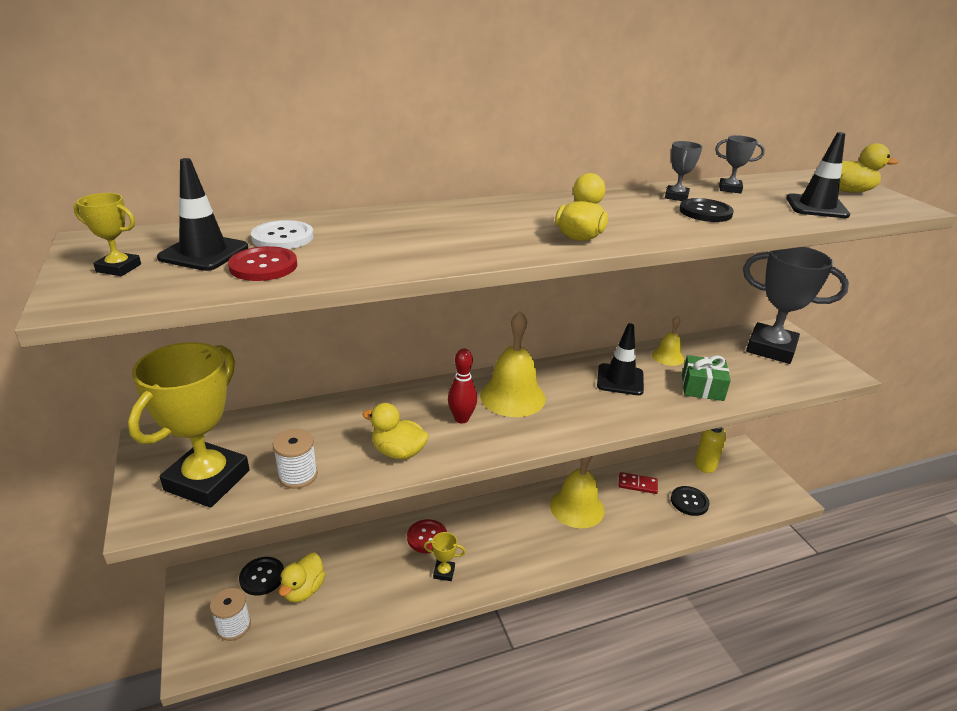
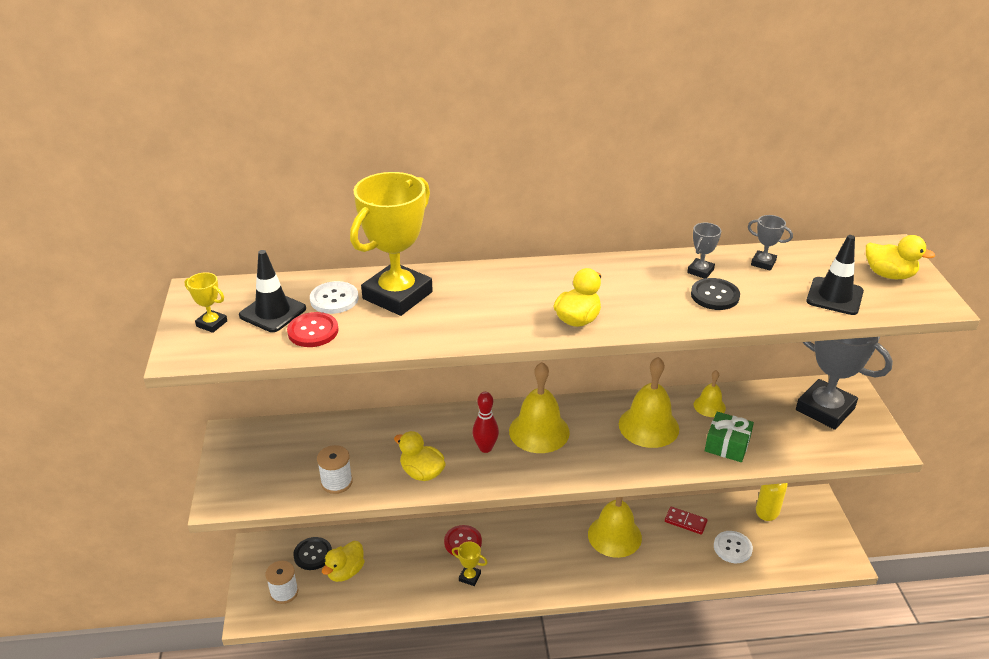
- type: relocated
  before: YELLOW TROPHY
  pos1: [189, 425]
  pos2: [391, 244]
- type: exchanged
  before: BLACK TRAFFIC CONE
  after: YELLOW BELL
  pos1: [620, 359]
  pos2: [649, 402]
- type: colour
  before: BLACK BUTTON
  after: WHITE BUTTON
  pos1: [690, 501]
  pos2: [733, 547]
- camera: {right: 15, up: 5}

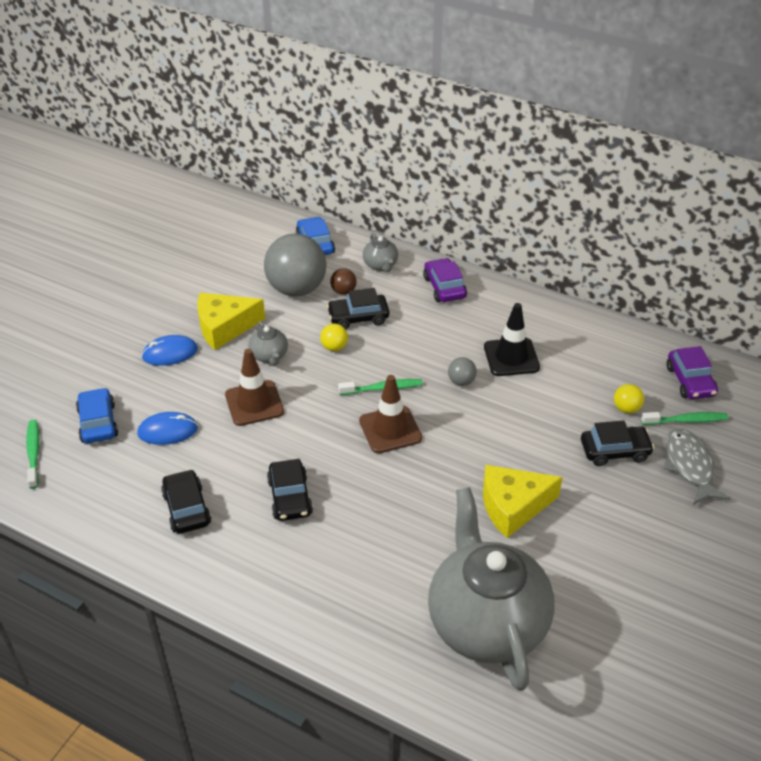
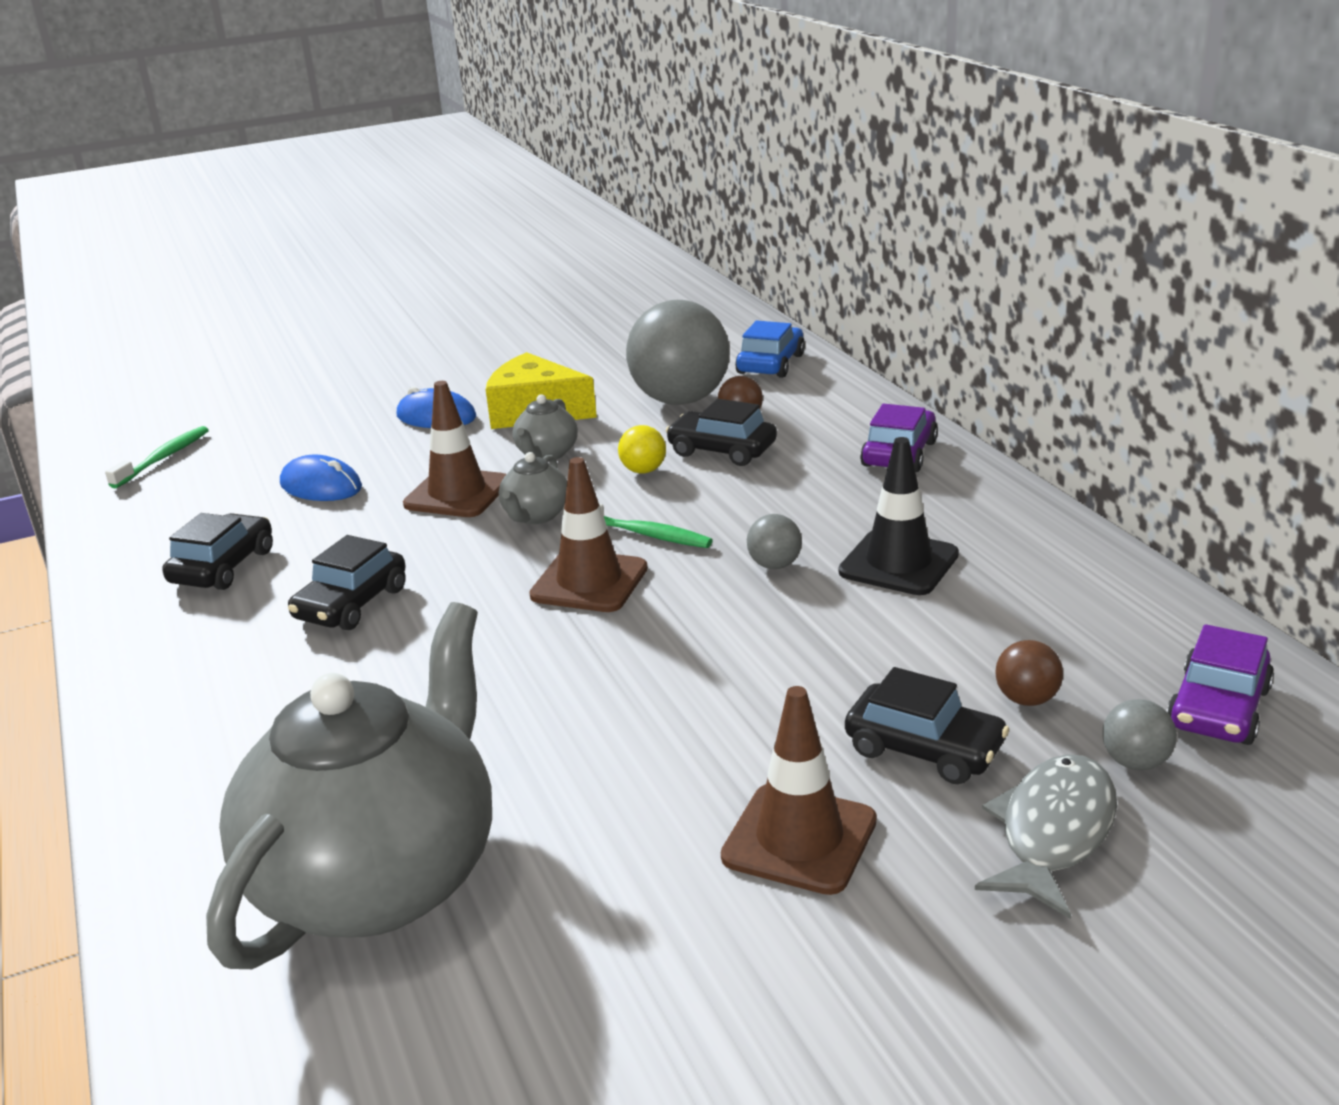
- type: missing
  before: BLUE CAR
  pos1: [97, 415]
- type: missing
  before: YELLOW CHEESE
  pos1: [523, 501]
- type: appeared
  after: BROWN TRAFFIC CONE
  pos2: [799, 790]
- type: relocated
  before: GREY TEAPOT
  pos1: [380, 252]
  pos2: [533, 488]
- type: exchanged
  before: GREEN TOOTHBRUSH
  after: GREY BALL
  pos1: [684, 418]
  pos2: [1139, 734]
- type: colour
  before: YELLOW BALL
  after: BROWN BALL
  pos1: [629, 398]
  pos2: [1029, 673]
- camera: {right: 40, up: -15}

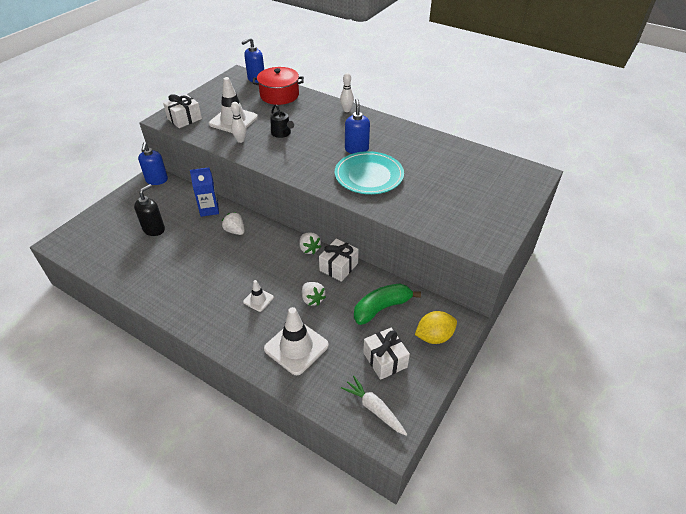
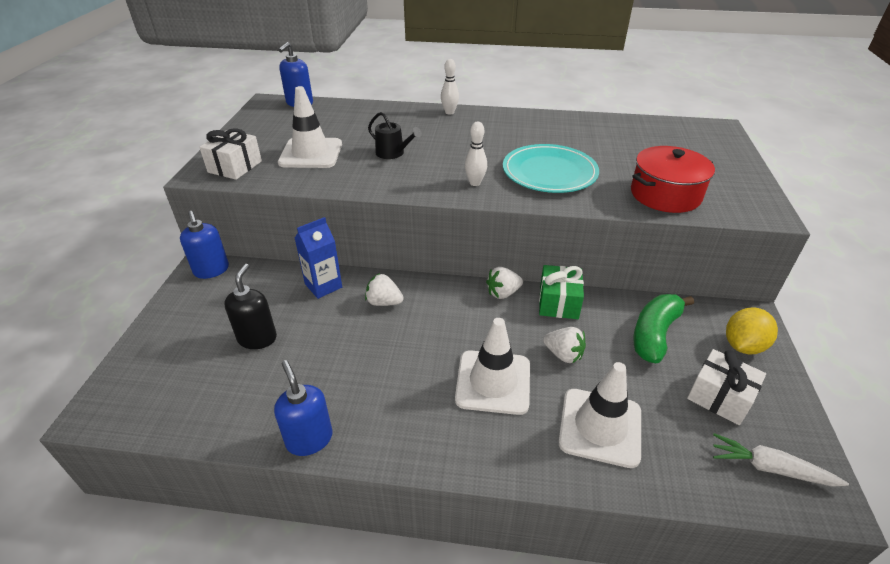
- type: relocated
  before: WHITE BOWLING PIN
  pos1: [239, 122]
  pos2: [476, 154]
- type: relocated
  before: RED POT
  pos1: [278, 86]
  pos2: [673, 179]
- type: relocated
  before: BLUE SOAP DISPENSER
  pos1: [357, 126]
  pos2: [303, 408]
- type: colour
  before: WHITE GIFT
  after: GREEN GIFT
  pos1: [339, 260]
  pos2: [561, 292]
- type: spun
  before: WHITE STRAWBERRY
  pos1: [310, 243]
  pos2: [504, 283]
  turn: 120
- type: size
  before: WHITE TRAFFIC CONE
  pos1: [258, 296]
  pos2: [492, 366]
  scale: 1.96
- camera: {right: -25, up: -5}

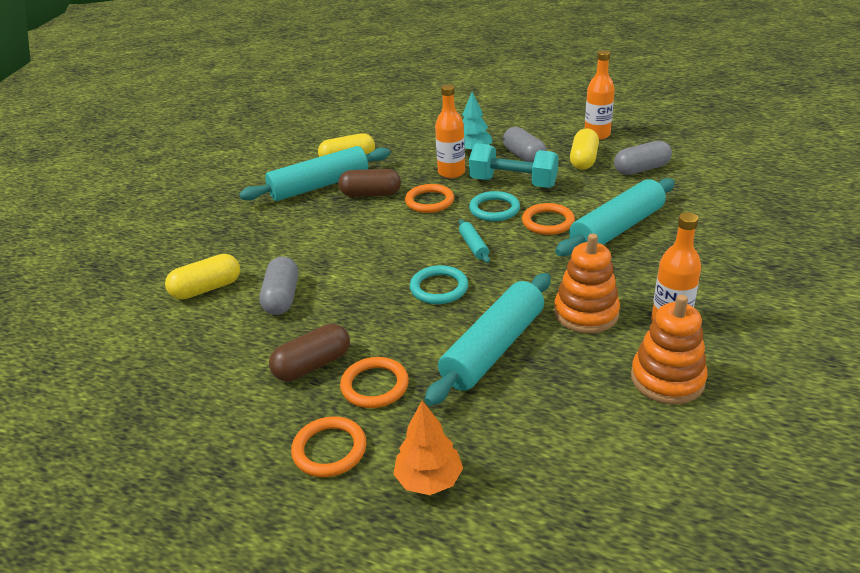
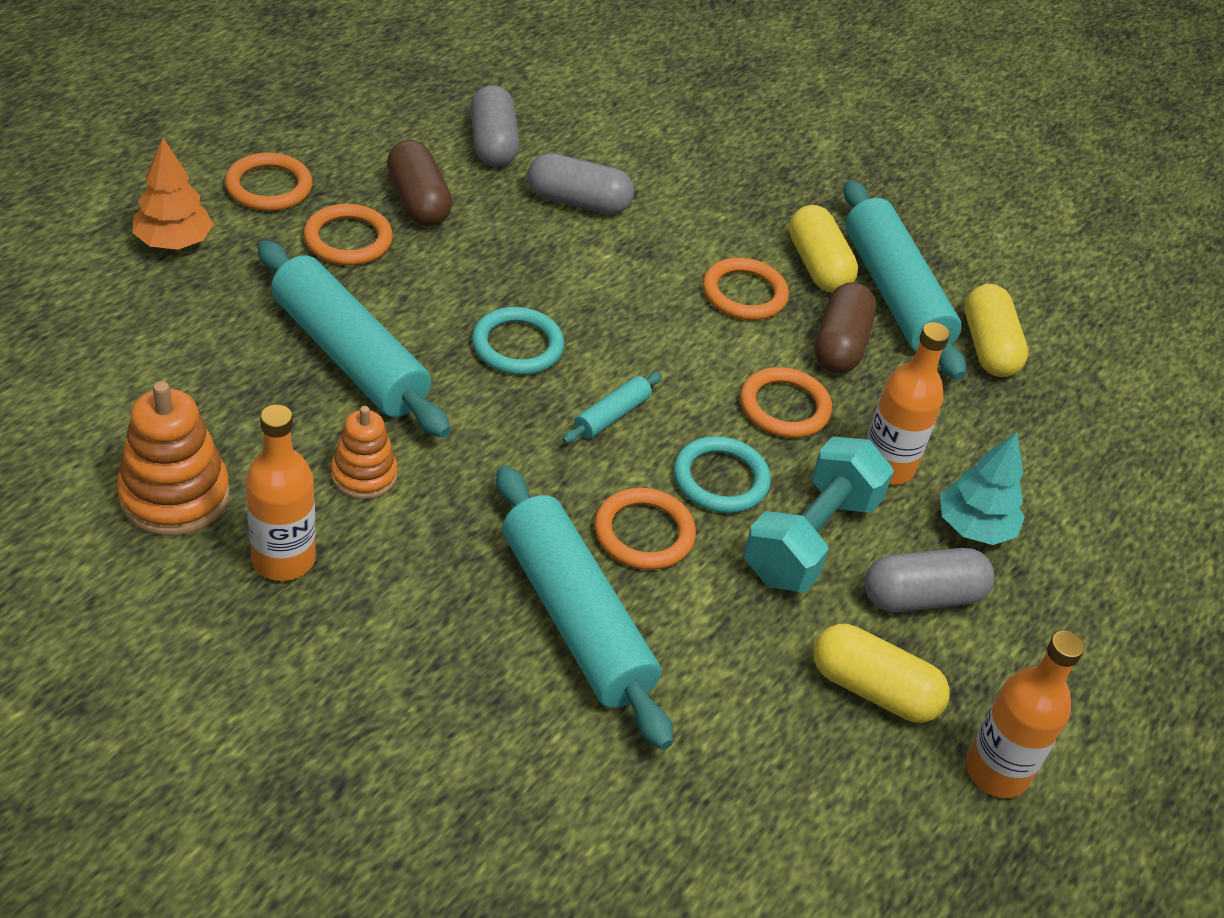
- type: appeared
  after: ORANGE RING
  pos2: [746, 289]
- type: relocated
  before: YELLOW CAPSULE
  pos1: [202, 277]
  pos2: [823, 249]
- type: relocated
  before: GREY CAPSULE
  pos1: [643, 158]
  pos2: [494, 126]
- type: spun
  before: TURQUOISE ROLLING PIN
  pos1: [474, 241]
  pos2: [612, 407]
  turn: -45
- type: size
  before: ORANGE STACKING TOY
  pos1: [587, 283]
  pos2: [364, 452]
  scale: 0.63
- camera: {right: 95, up: 10}

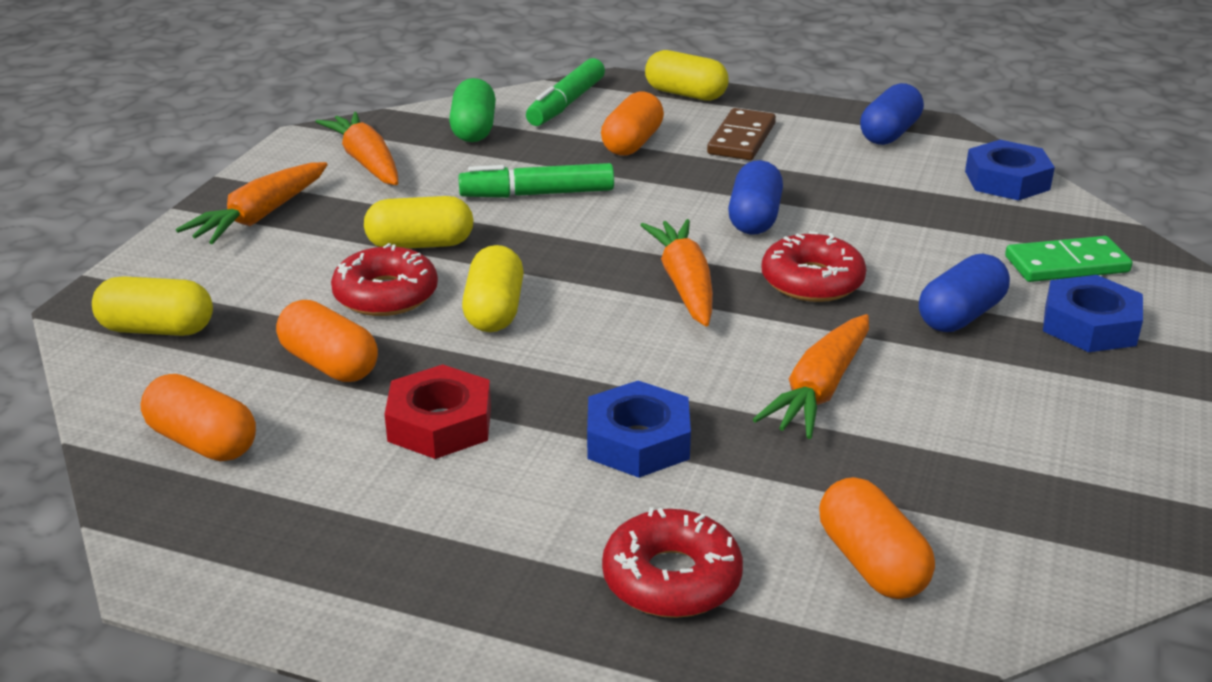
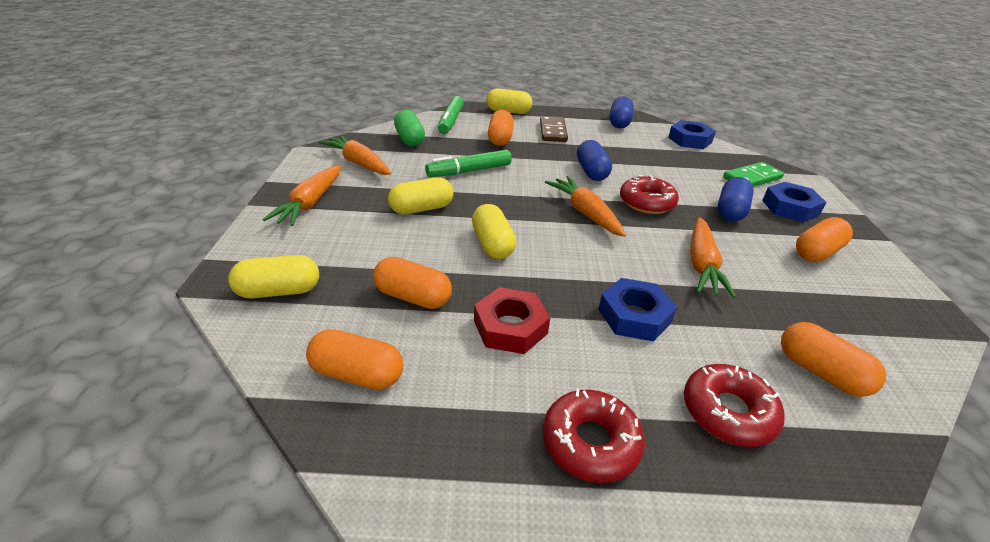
- type: appeared
  after: ORANGE CAPSULE
  pos2: [824, 239]
- type: relocated
  before: RED DONUT
  pos1: [384, 279]
  pos2: [594, 436]
- camera: {right: -20, up: 5}

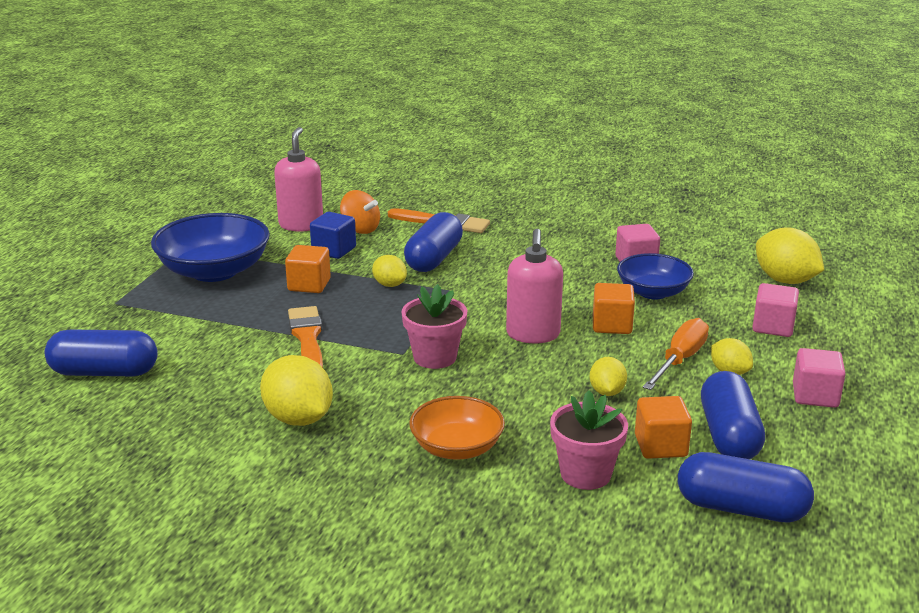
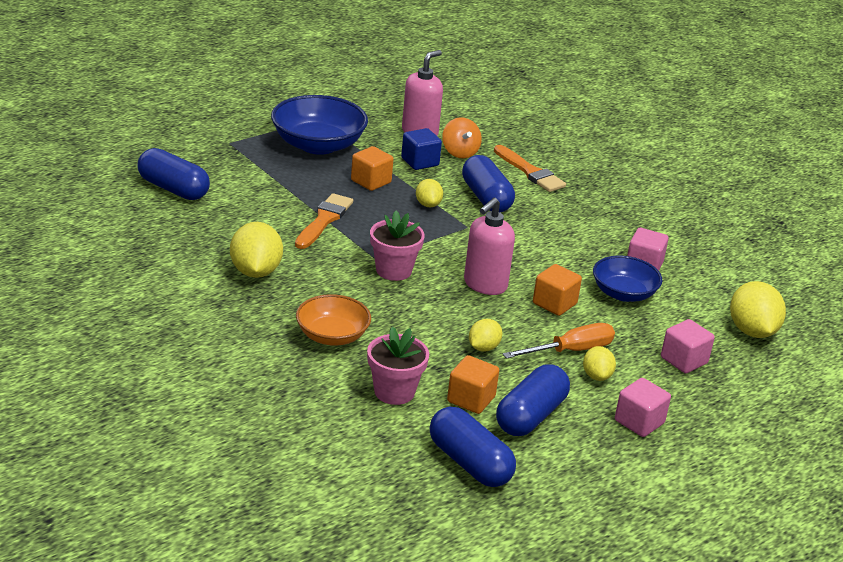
- type: spun
  before: BLUE CAPSULE
  pos1: [433, 242]
  pos2: [488, 183]
  turn: -75
- camera: {right: 30, up: 5}

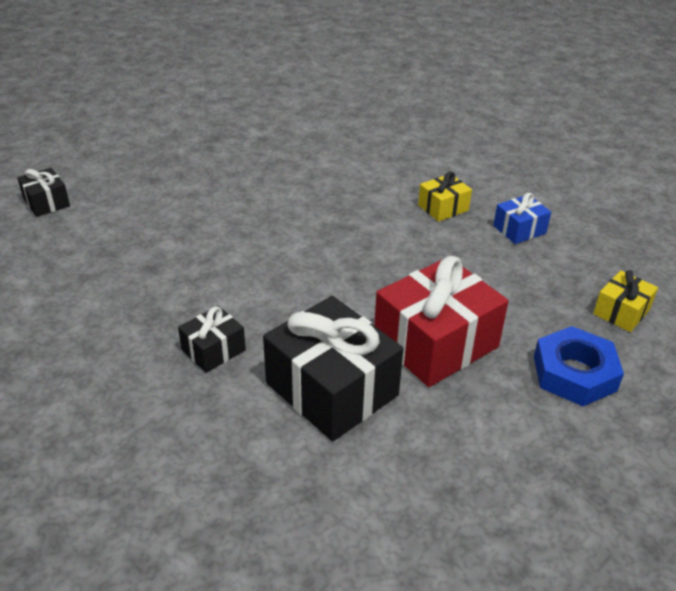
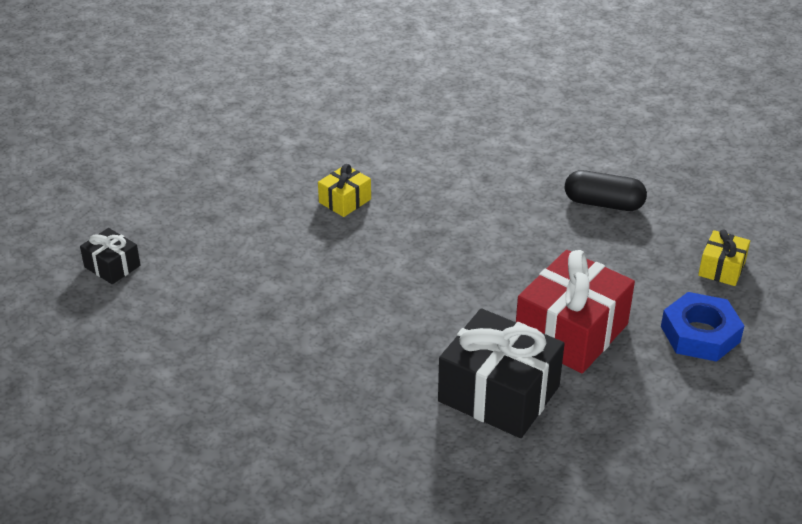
- type: missing
  before: BLACK GIFT
  pos1: [212, 339]
- type: relocated
  before: YELLOW GIFT
  pos1: [445, 197]
  pos2: [344, 190]
- type: exchanged
  before: BLUE GIFT
  after: BLACK CAPSULE
  pos1: [522, 218]
  pos2: [606, 190]
- camera: {right: -15, up: 0}

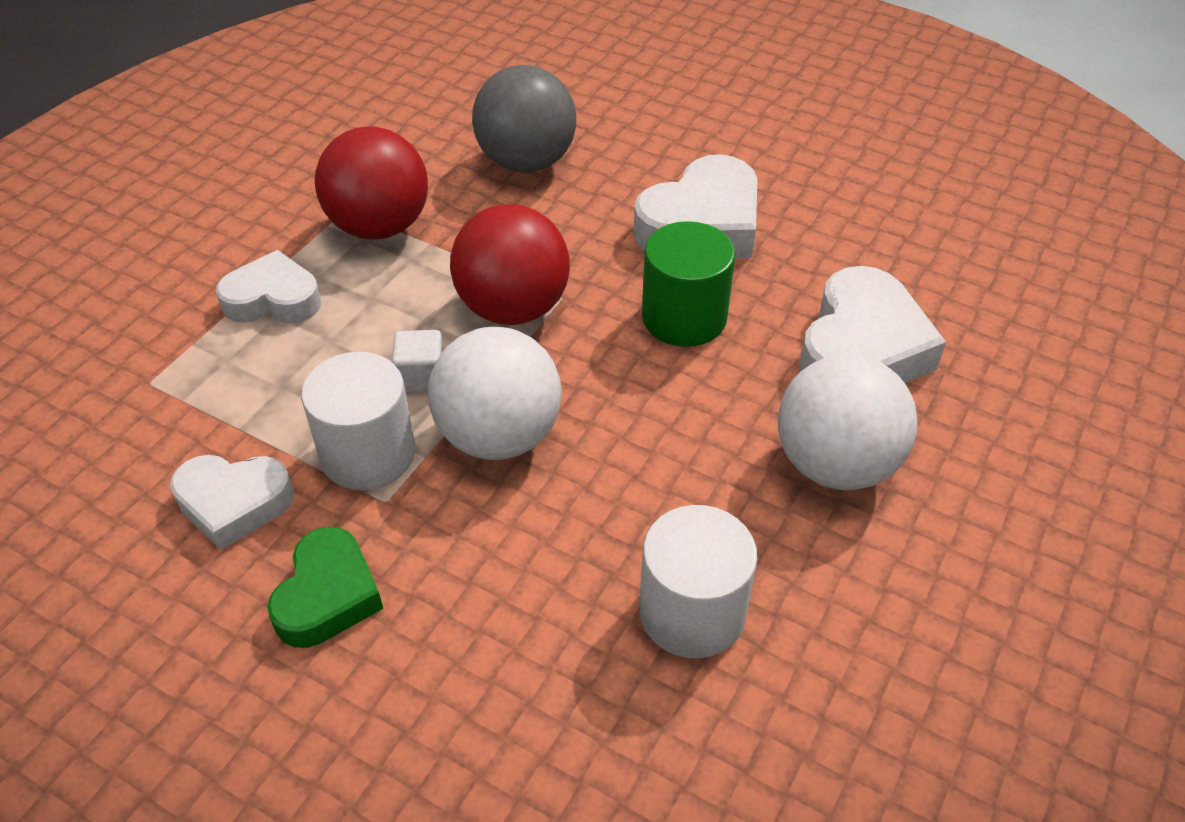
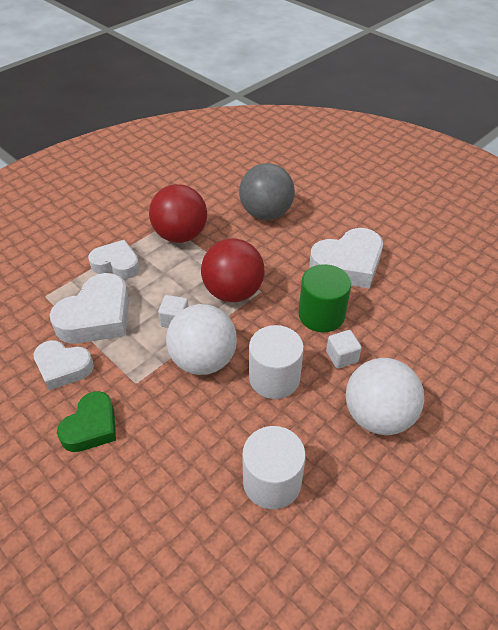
- type: appeared
  after: WHITE CUBE
  pos2: [344, 349]
- type: relocated
  before: WHITE CYLINDER
  pos1: [358, 421]
  pos2: [276, 362]
- type: relocated
  before: WHITE HEART
  pos1: [872, 324]
  pos2: [89, 308]
- camera: {right: 15, up: 0}

